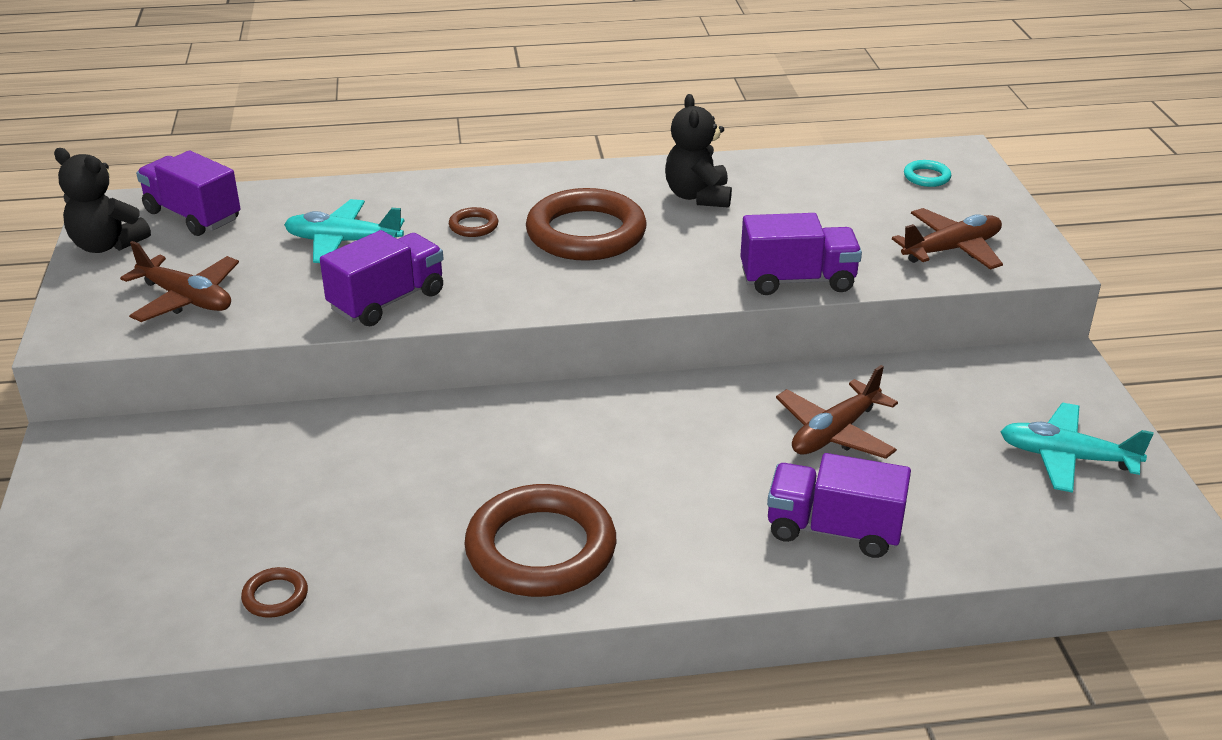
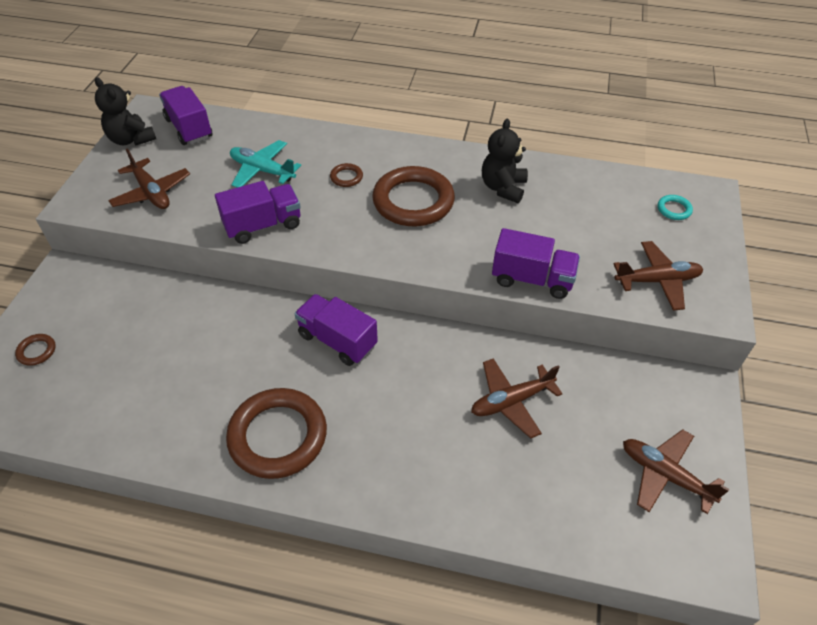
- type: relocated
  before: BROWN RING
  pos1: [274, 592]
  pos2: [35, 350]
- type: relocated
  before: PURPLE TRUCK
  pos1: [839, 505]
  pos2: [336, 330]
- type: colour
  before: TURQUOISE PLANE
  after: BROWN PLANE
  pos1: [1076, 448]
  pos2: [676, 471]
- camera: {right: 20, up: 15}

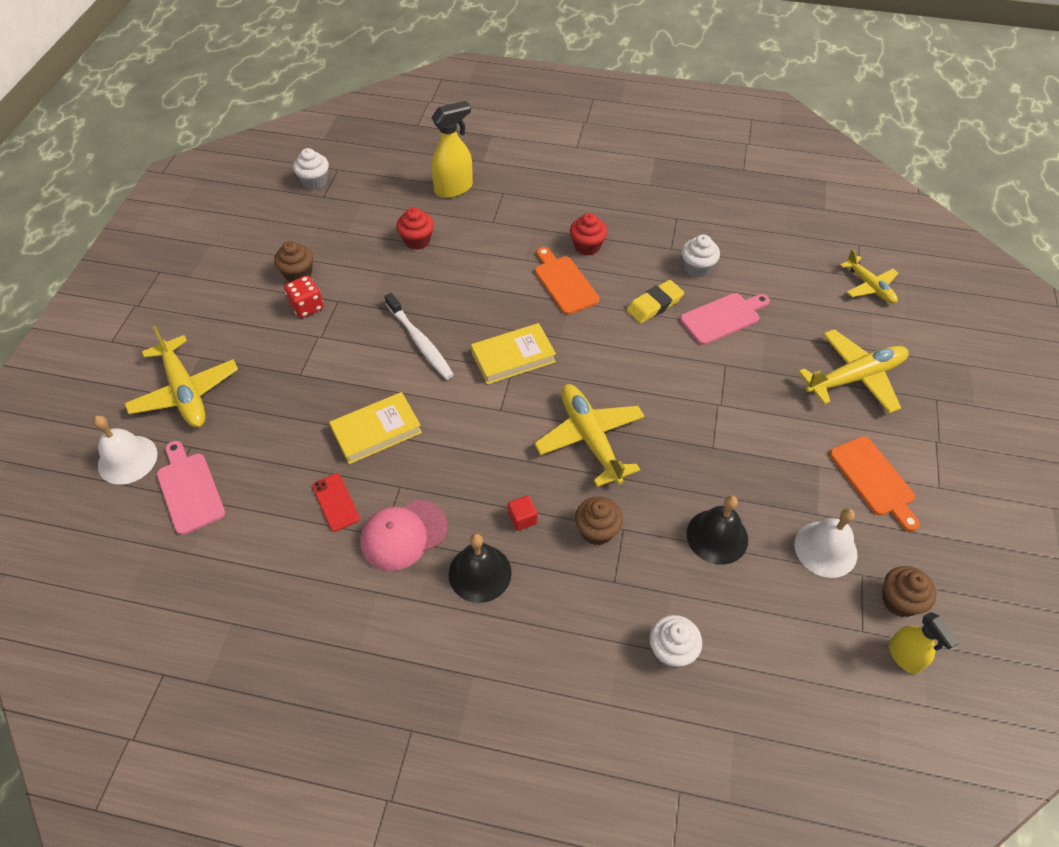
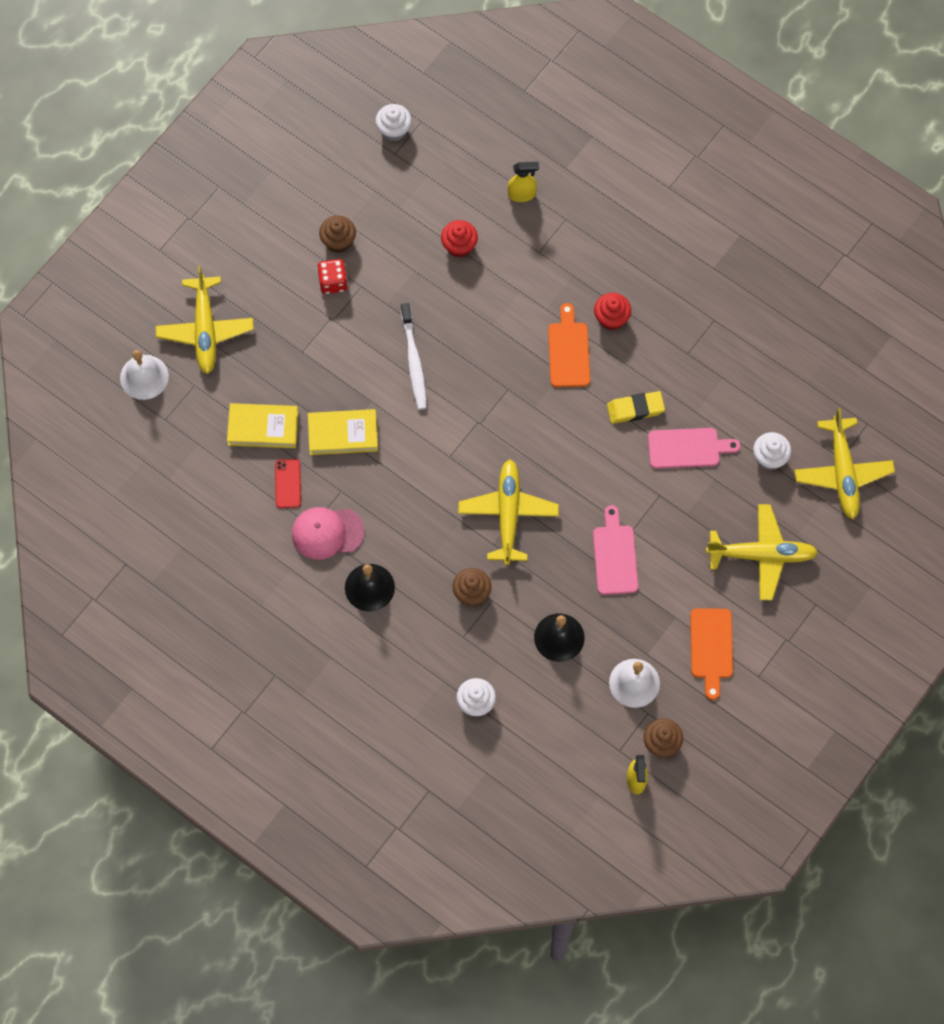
- type: missing
  before: RED CUBE
  pos1: [522, 513]
- type: relocated
  before: PINK CUTTING BOARD
  pos1: [191, 488]
  pos2: [615, 550]
- type: relocated
  before: YELLOW BOOK
  pos1: [513, 354]
  pos2: [262, 425]
- type: relocated
  before: WHITE CUPCAKE
  pos1: [700, 255]
  pos2: [772, 451]
- type: size
  before: YELLOW SPRAY BOTTLE
  pos1: [452, 149]
  pos2: [523, 182]
  scale: 0.65
- type: size
  before: YELLOW PLANE
  pos1: [869, 276]
  pos2: [844, 463]
  scale: 1.61
- camera: {right: 25, up: 15}

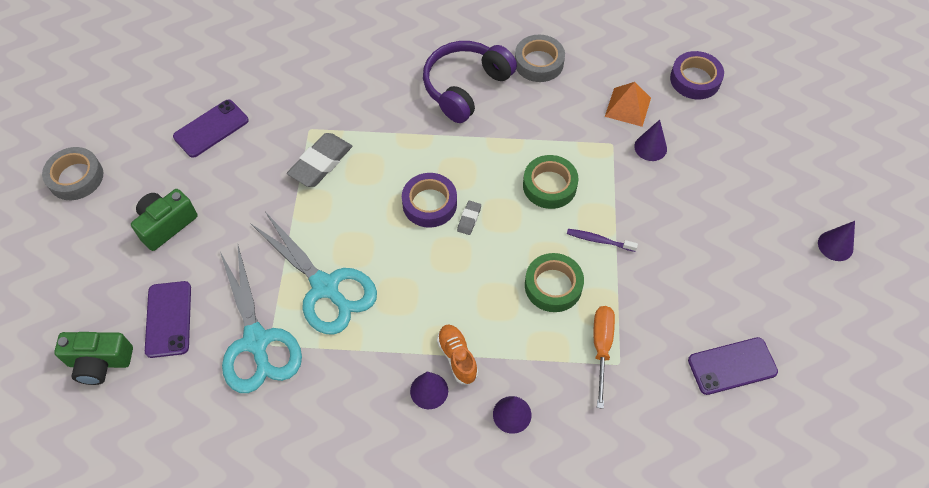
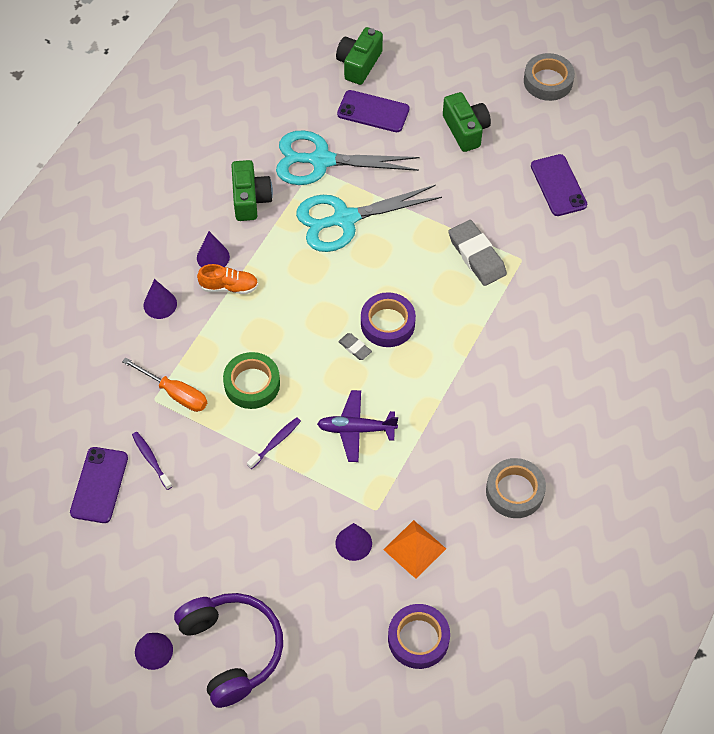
- type: appeared
  after: PURPLE TOOTHBRUSH
  pos2: [152, 461]
- type: appeared
  after: GREEN CAMERA
  pos2: [252, 190]
- type: relocated
  before: PURPLE HEADPHONES
  pos1: [470, 82]
  pos2: [228, 650]
- type: exchanged
  before: GREEN TAPE
  after: PURPLE PLANE
  pos1: [551, 182]
  pos2: [357, 426]
- camera: {right: 115, up: 0}

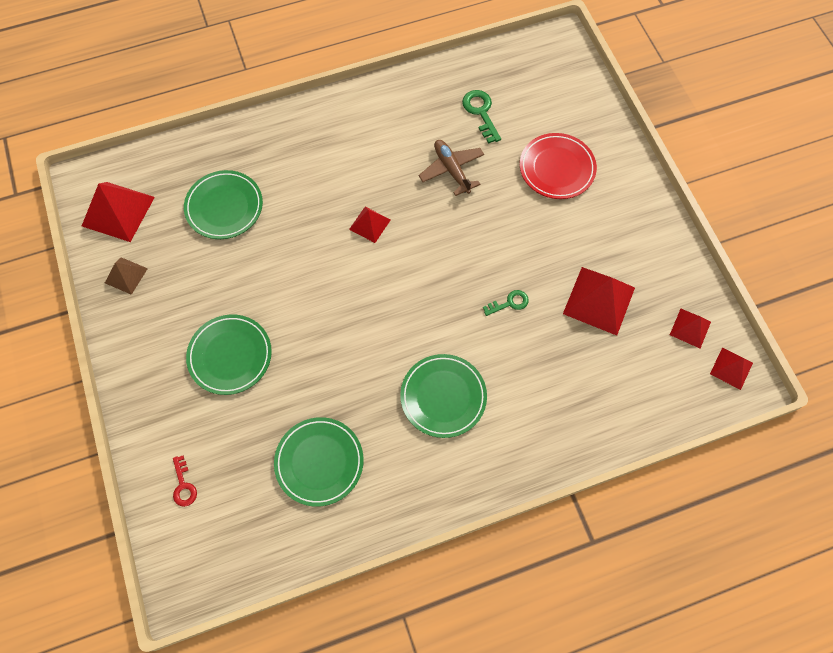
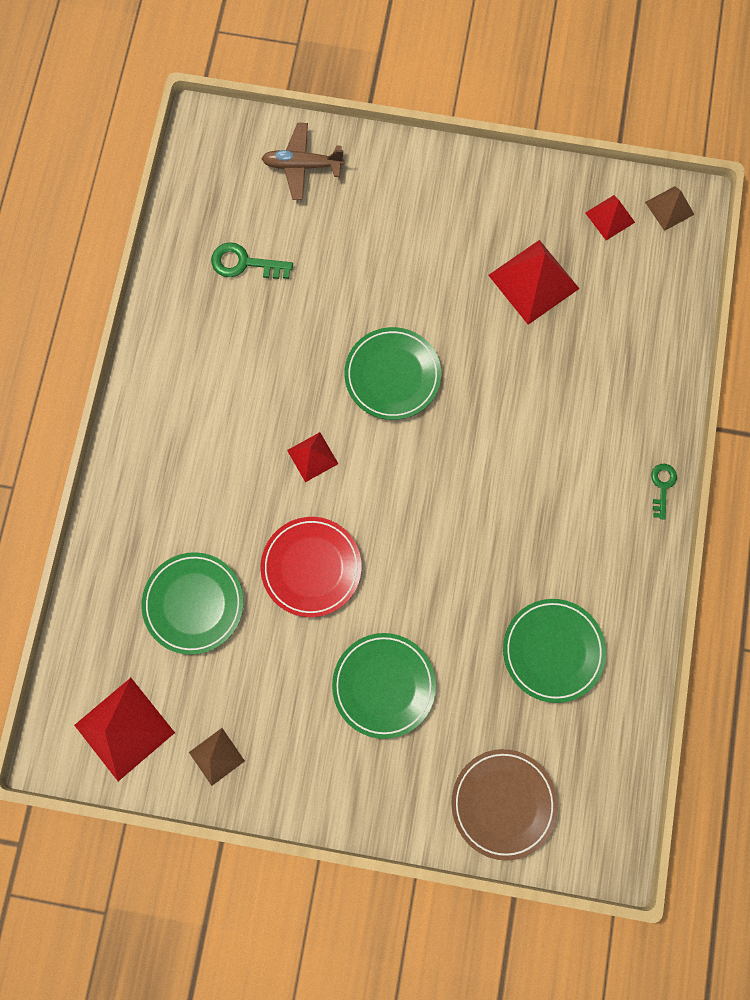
- type: relocated
  before: GREEN PLATE
  pos1: [443, 396]
  pos2: [392, 373]
- type: relocated
  before: BROWN PLANE
  pos1: [451, 168]
  pos2: [302, 161]
- type: relocated
  before: GREEN KEY
  pos1: [506, 303]
  pos2: [664, 492]
- type: relocated
  before: RED PLATE
  pos1: [558, 166]
  pos2: [311, 567]
- type: exchanged
  before: RED KEY
  after: BROWN PLATE
  pos1: [185, 481]
  pos2: [504, 805]
- type: colour
  before: RED PYRAMID
  after: BROWN PYRAMID
  pos1: [731, 368]
  pos2: [670, 208]
- camera: {right: -60, up: 10}

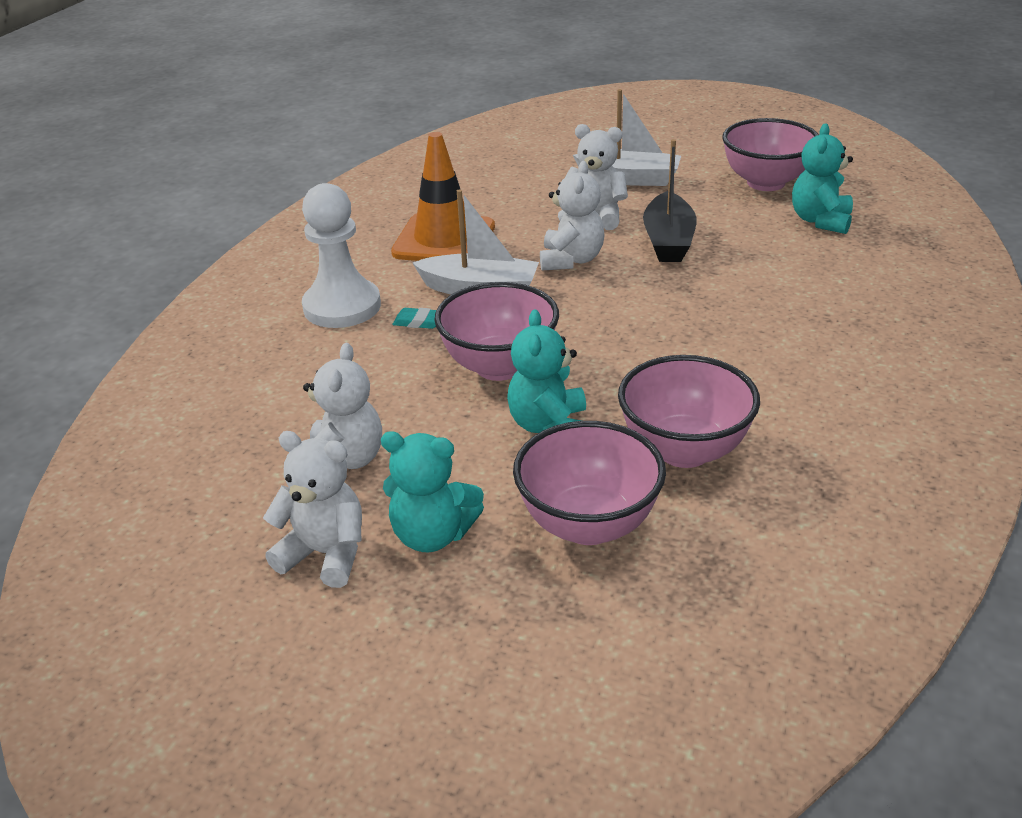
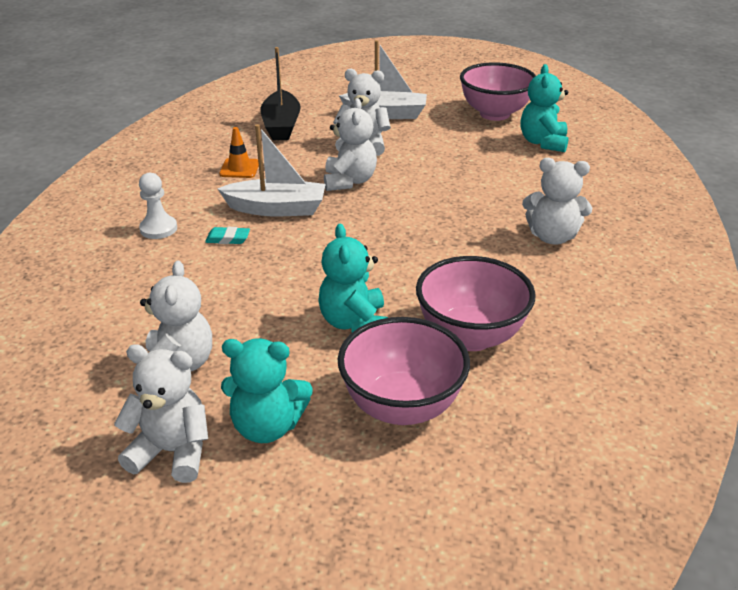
- type: missing
  before: PINK BOWL
  pos1: [496, 331]
- type: appeared
  after: WHITE TEDDY BEAR
  pos2: [557, 201]
- type: relocated
  before: BLACK BOAT
  pos1: [670, 200]
  pos2: [280, 93]
- type: size
  before: WHITE PAWN
  pos1: [341, 255]
  pos2: [158, 206]
  scale: 0.55
- type: size
  before: ORANGE TRAFFIC CONE
  pos1: [443, 196]
  pos2: [239, 152]
  scale: 0.47
- camera: {right: -10, up: 0}

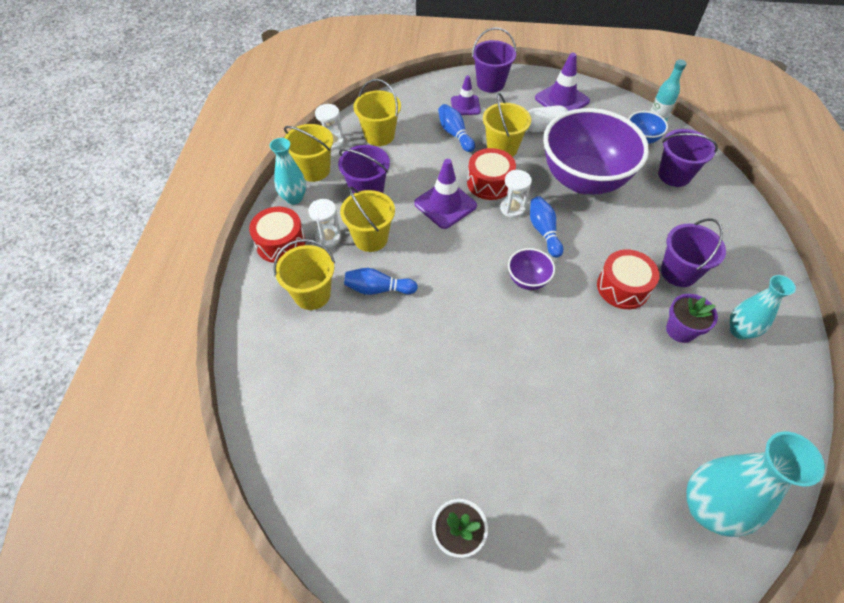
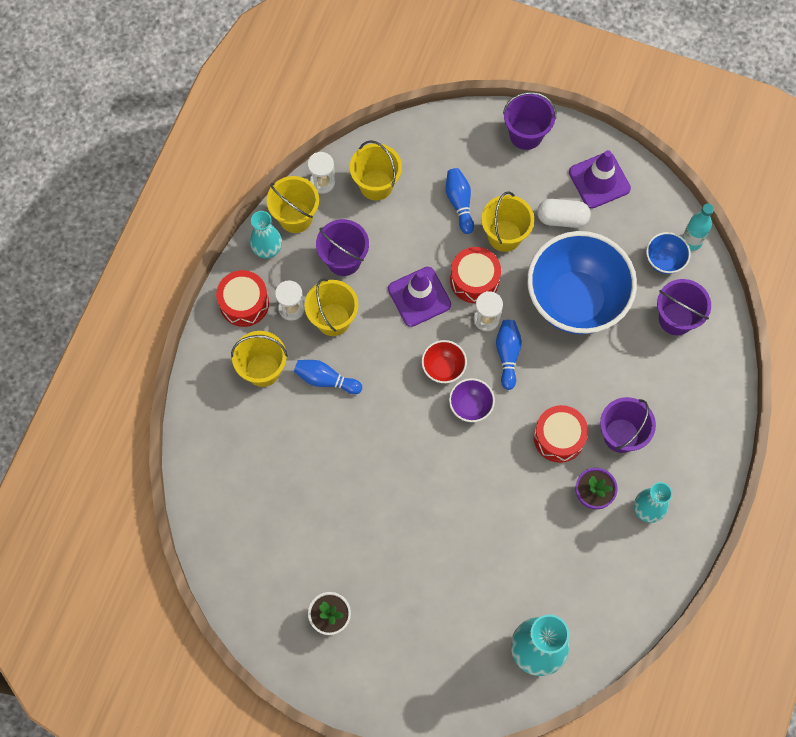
- type: missing
  before: PURPLE TRAFFIC CONE
  pos1: [466, 95]
- type: appeared
  after: RED BOWL
  pos2: [444, 361]
- type: colour
  before: PURPLE BOWL
  after: BLUE BOWL
  pos1: [596, 151]
  pos2: [582, 282]
- camera: {right: 15, up: 15}

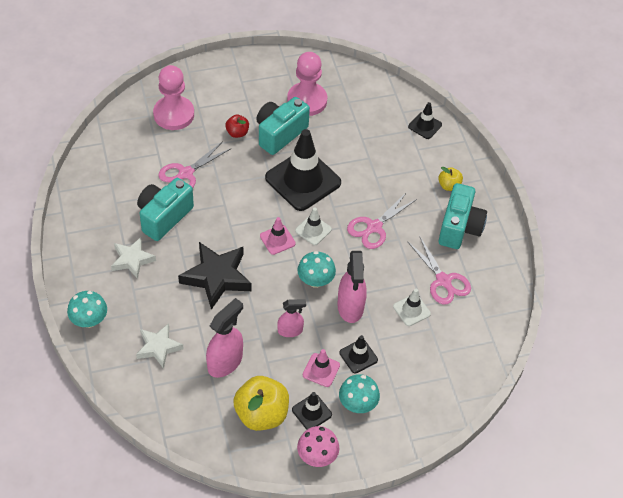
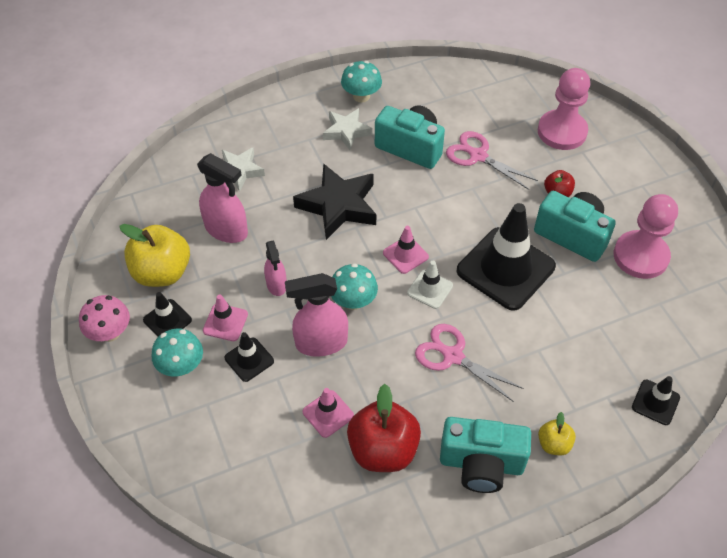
- type: relocated
  before: TURQUOISE MUSHROOM
  pos1: [87, 309]
  pos2: [361, 82]
- type: exchanged
  before: PINK SCISSORS
  after: RED APPLE
  pos1: [439, 270]
  pos2: [384, 428]
- type: colour
  before: WHITE TRAFFIC CONE
  after: PINK TRAFFIC CONE
  pos1: [412, 307]
  pos2: [328, 413]
- camera: {right: 85, up: 0}

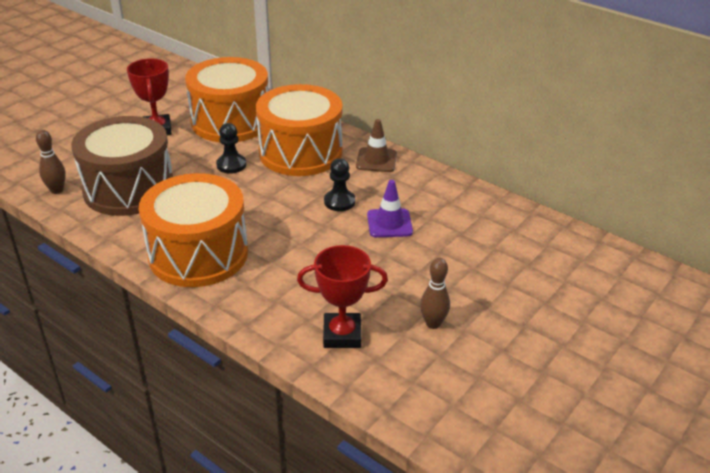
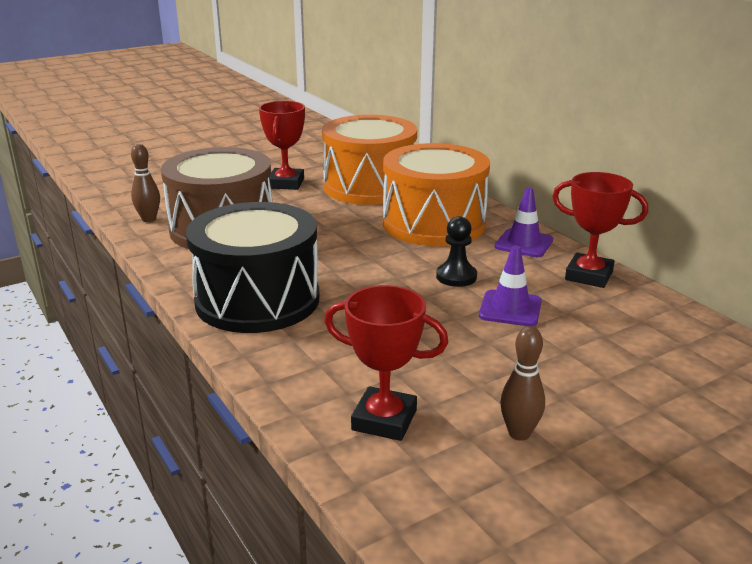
- type: missing
  before: BLACK PAWN
  pos1: [231, 148]
- type: appeared
  after: RED TROPHY
  pos2: [600, 230]
- type: colour
  before: ORANGE DRUM
  after: BLACK DRUM
  pos1: [193, 230]
  pos2: [253, 267]
- type: colour
  before: BROWN TRAFFIC CONE
  after: PURPLE TRAFFIC CONE
  pos1: [376, 145]
  pos2: [523, 222]
- camera: {right: 20, up: -10}

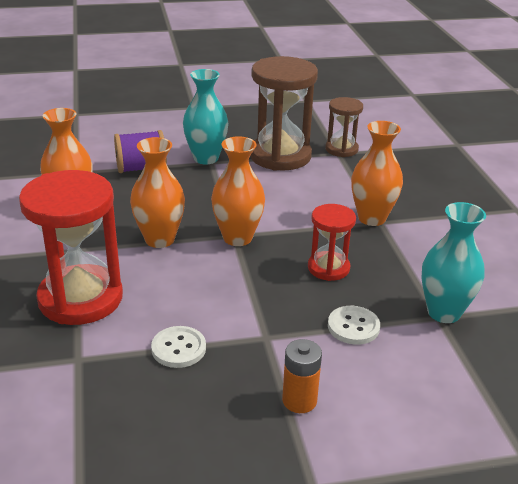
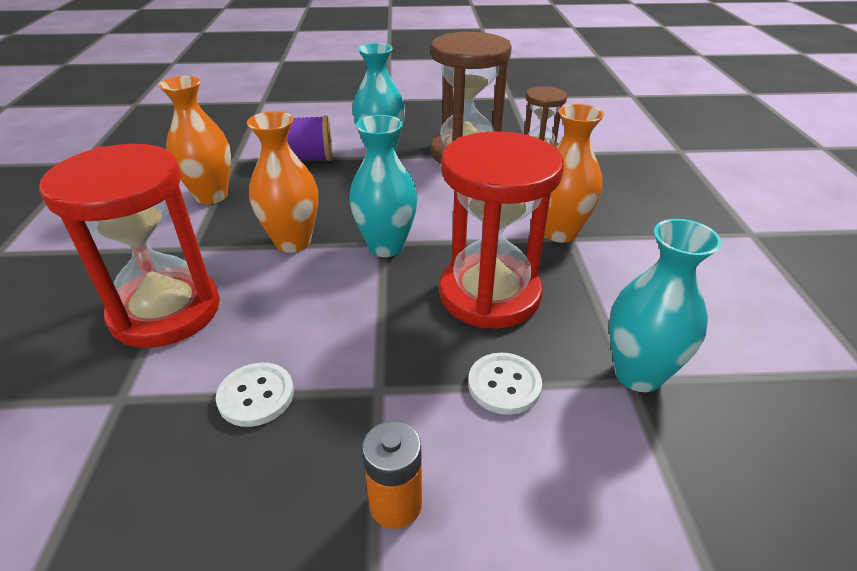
- type: colour
  before: ORANGE VASE
  after: TURQUOISE VASE
  pos1: [238, 191]
  pos2: [383, 186]
- type: size
  before: RED HOURGLASS
  pos1: [332, 242]
  pos2: [501, 230]
  scale: 1.84
- camera: {right: 10, up: 5}

